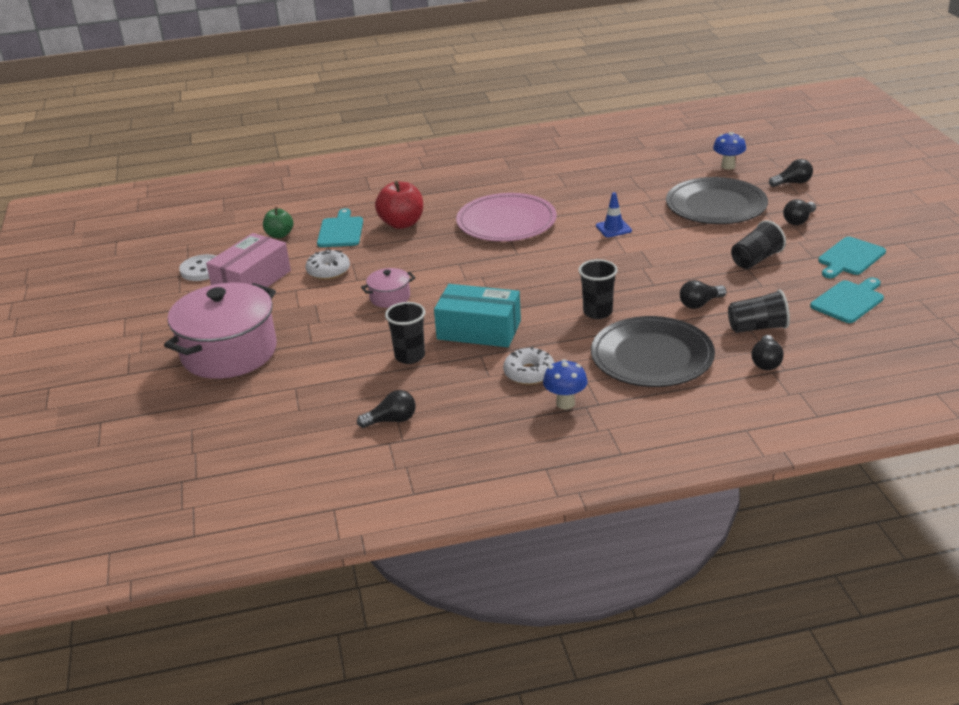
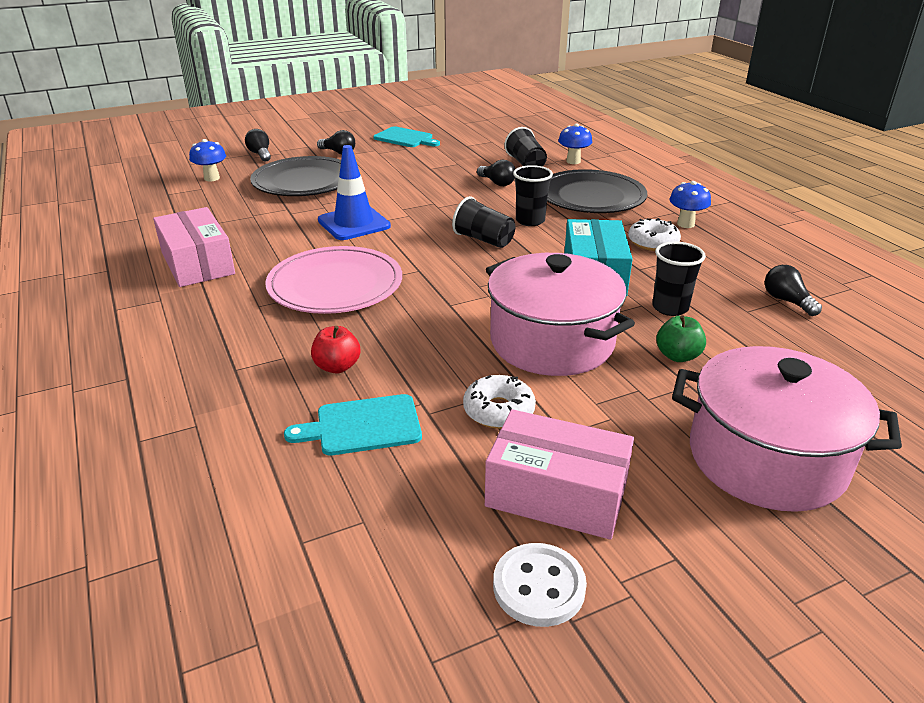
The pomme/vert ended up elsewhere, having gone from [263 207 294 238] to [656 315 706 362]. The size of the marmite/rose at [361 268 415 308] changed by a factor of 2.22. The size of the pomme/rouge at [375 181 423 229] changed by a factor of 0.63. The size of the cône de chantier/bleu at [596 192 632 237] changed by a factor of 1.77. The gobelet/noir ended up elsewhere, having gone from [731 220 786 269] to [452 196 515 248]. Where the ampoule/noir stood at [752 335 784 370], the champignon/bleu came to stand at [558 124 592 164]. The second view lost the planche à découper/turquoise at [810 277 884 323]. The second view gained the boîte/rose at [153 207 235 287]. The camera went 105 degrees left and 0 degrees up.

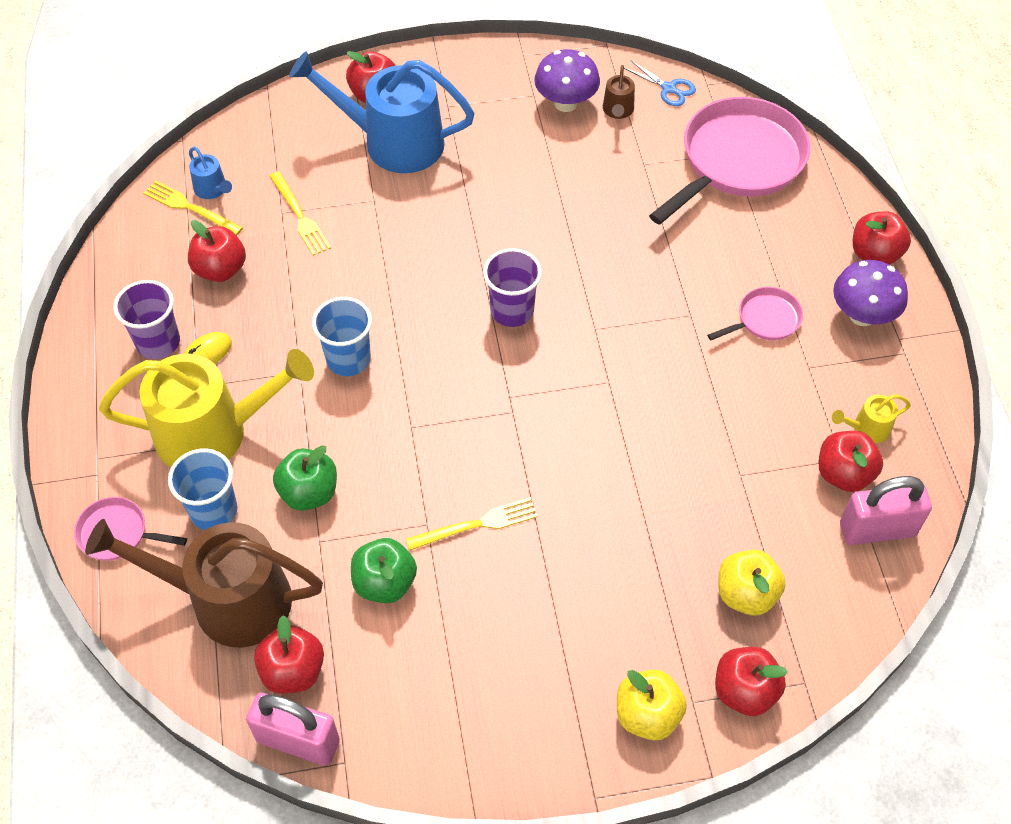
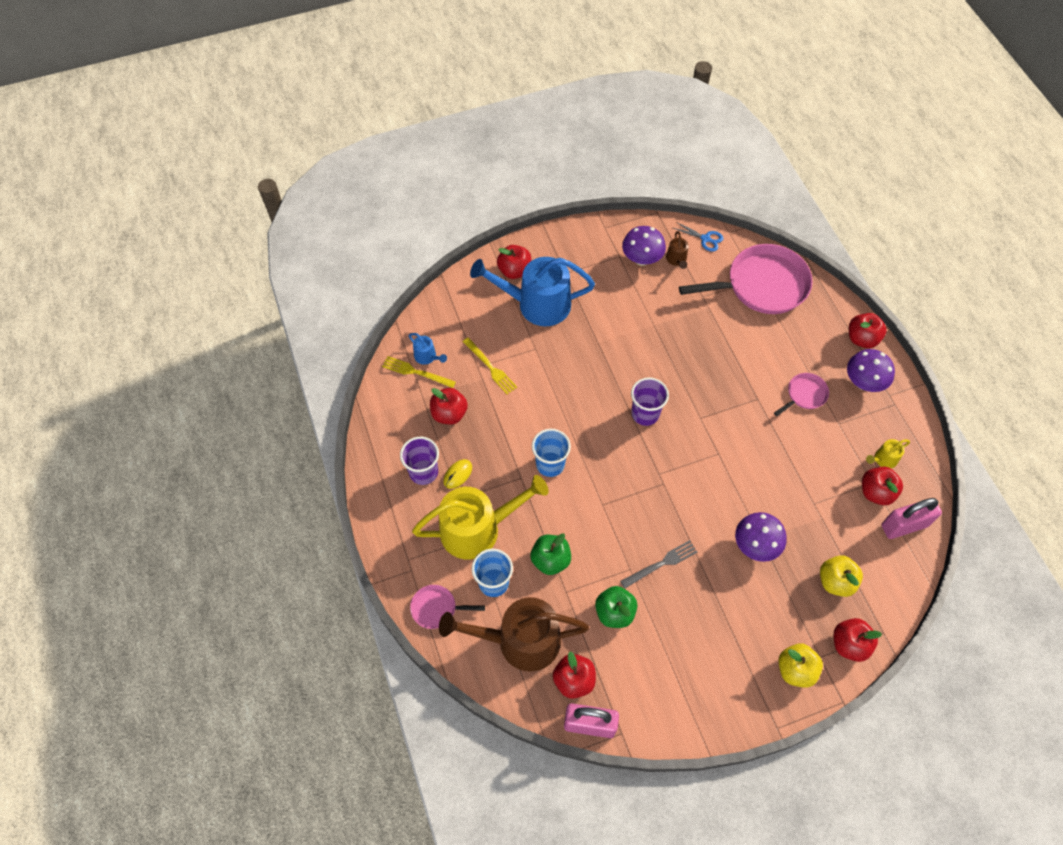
What was the fourchette/jaune at [406 497 538 551] turned into the fourchette/gris at [620 540 697 588]. The poêle/rose at [649 97 810 225] ended up facing another way, 45 degrees clockwise from before. The second view gained the champignon/violet at [735 512 786 562]. The camera went 10 degrees left and 5 degrees up.

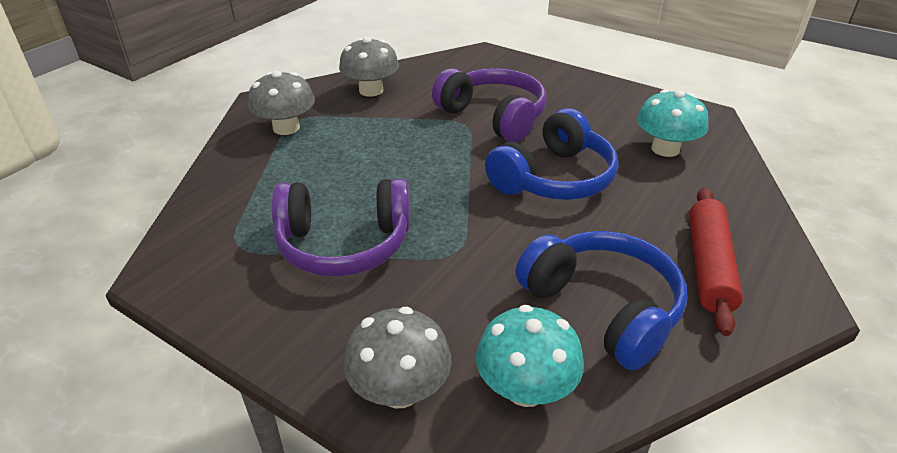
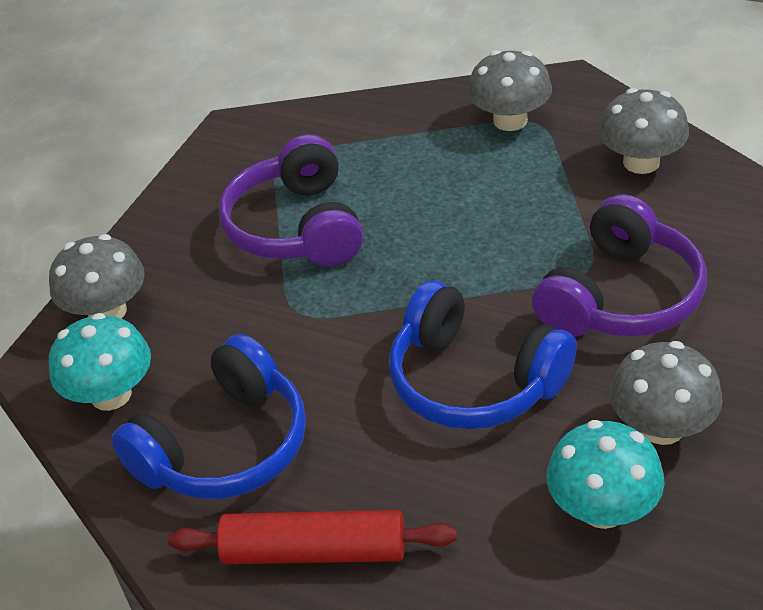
The second view gained the champignon/gris at [610 341 723 445]. The camera went 85 degrees right and 5 degrees up.

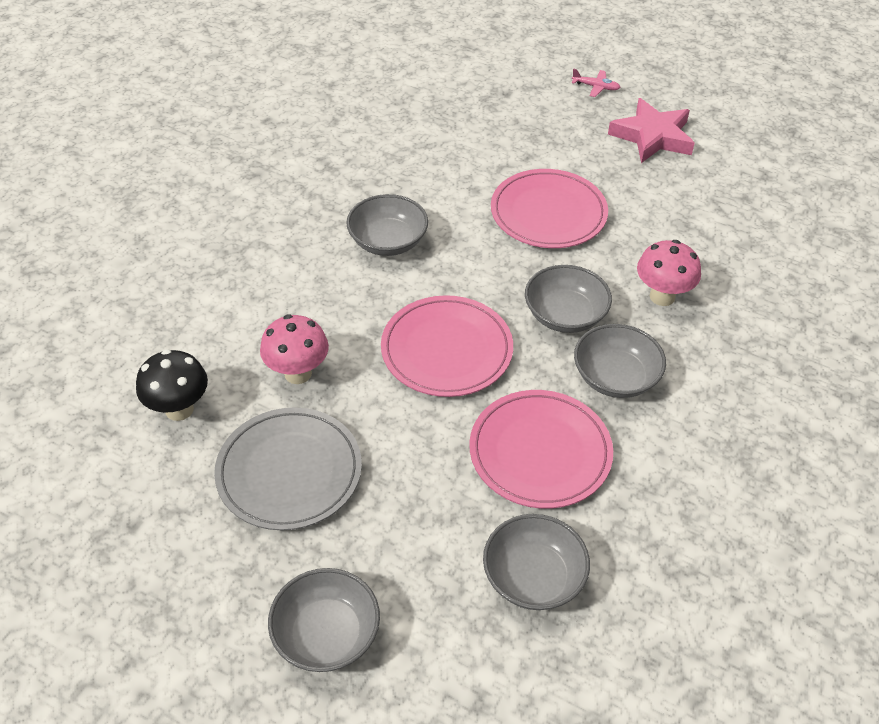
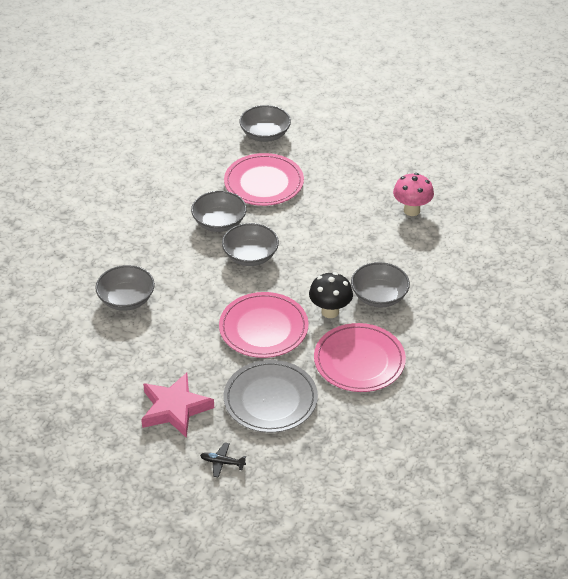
The champignon/noir ended up elsewhere, having gone from [136 349 208 421] to [309 272 353 318]. The assiette/gris ended up elsewhere, having gone from [214 407 362 530] to [224 360 318 433]. The bol/gris ended up elsewhere, having gone from [268 568 380 672] to [95 265 155 311]. The assiette/rose ended up elsewhere, having gone from [381 295 513 397] to [314 323 406 392]. What was the avion/rose at [572 68 621 97] turned into the avion/noir at [200 442 246 478]. The second view lost the champignon/rose at [637 240 701 306]. The camera went 175 degrees right and 5 degrees down.

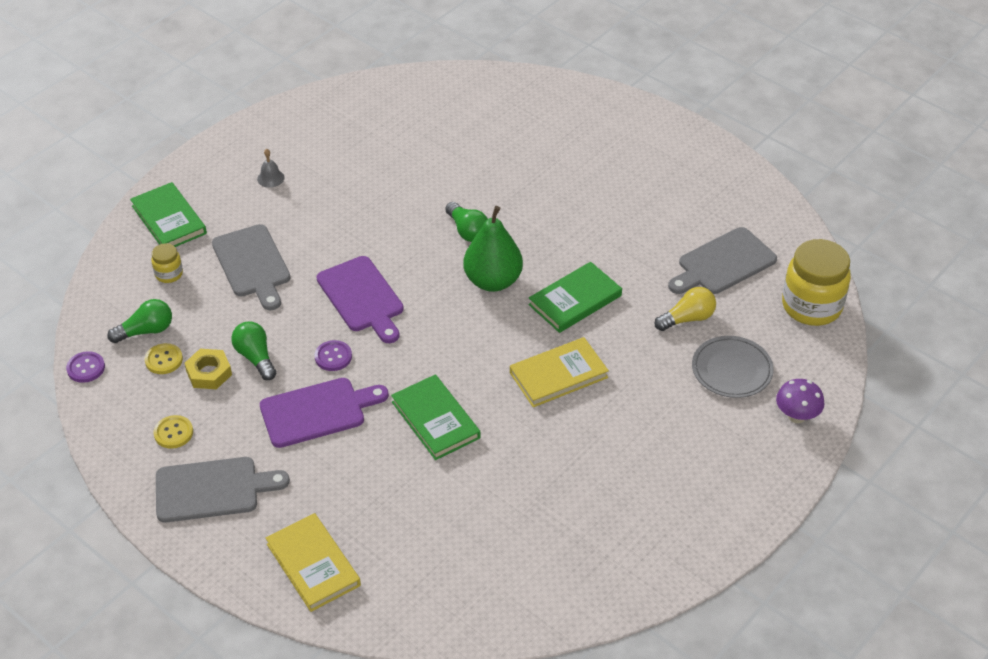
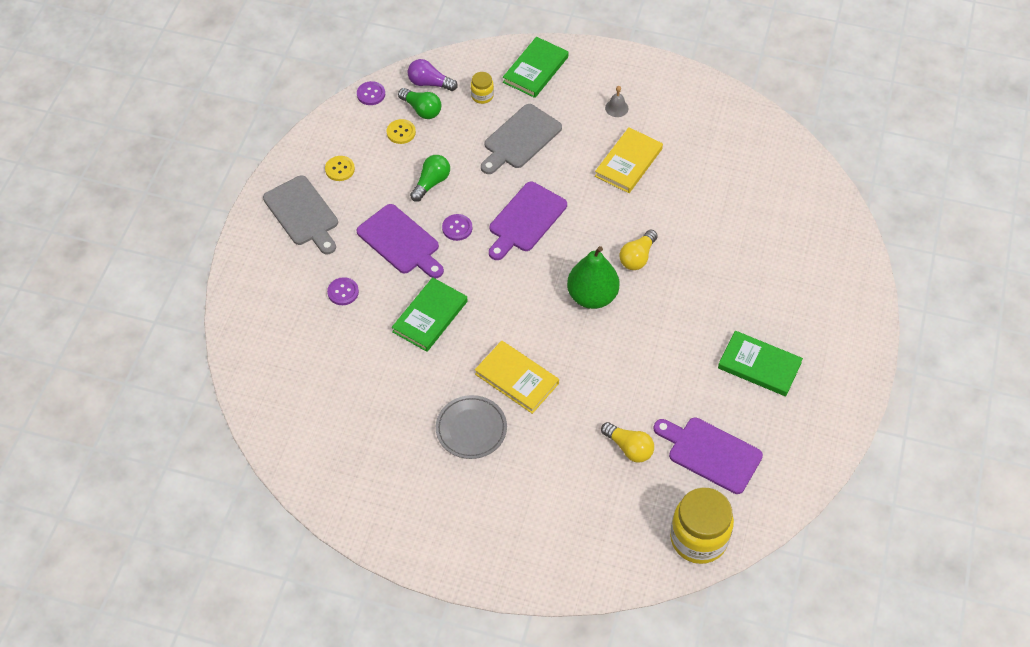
The second view lost the écrou/jaune at [185 349 232 389]. The livre/jaune ended up elsewhere, having gone from [266 513 361 612] to [595 127 663 193]. What was the ampoule/vert at [445 202 488 242] turned into the ampoule/jaune at [619 230 658 270]. The livre/vert ended up elsewhere, having gone from [529 262 622 333] to [718 331 803 396]. What was the planche à découper/gris at [668 227 777 294] turned into the planche à découper/violet at [654 418 763 494]. The assiette/gris ended up elsewhere, having gone from [692 336 774 398] to [436 395 507 459]. The second view lost the champignon/violet at [776 379 825 423]. The second view gained the bouton/violet at [327 277 359 305]. The second view gained the ampoule/violet at [408 59 458 91]. The camera went 65 degrees right and 10 degrees up.

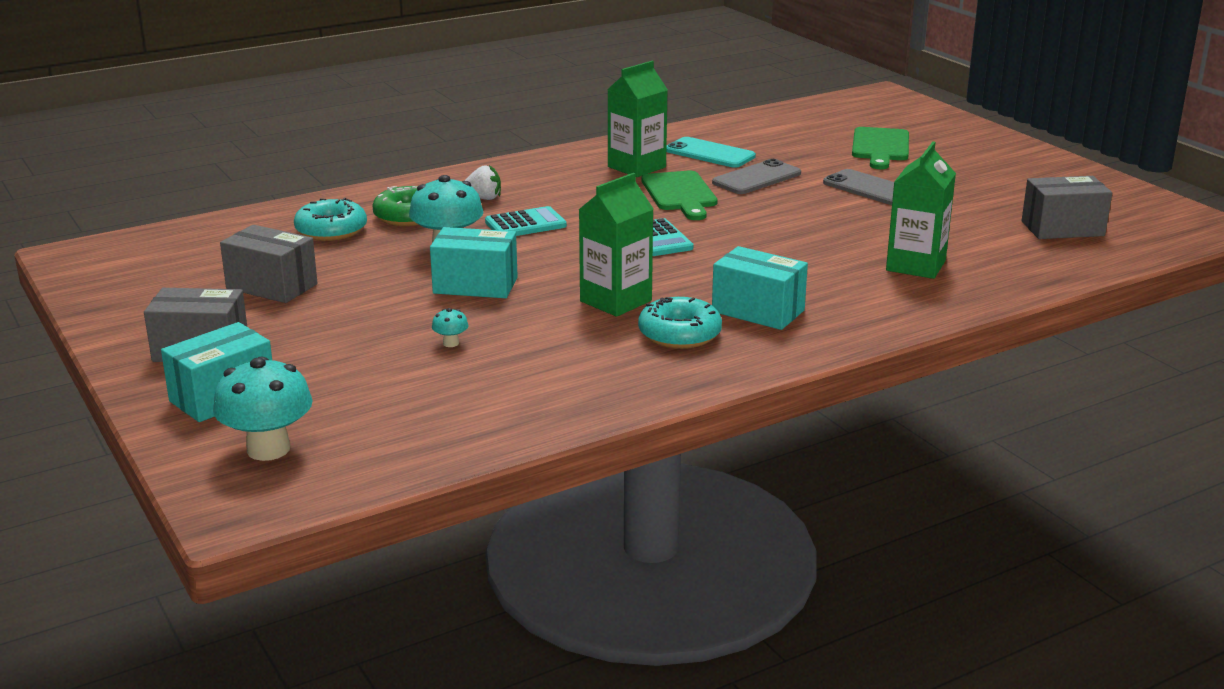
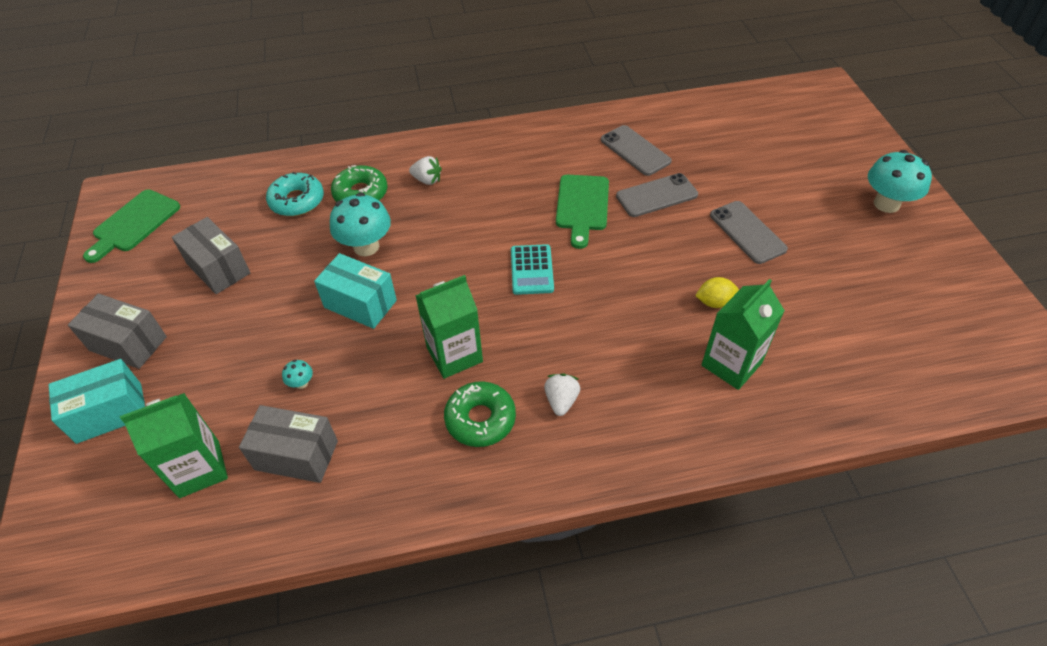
The champignon/turquoise ended up elsewhere, having gone from [213 357 313 461] to [868 150 932 213]. The second view lost the calculatrice/turquoise at [485 206 567 236]. The brique de lait/vert ended up elsewhere, having gone from [607 61 668 177] to [120 393 228 498]. What was the beignet/turquoise at [638 297 722 349] turned into the beignet/vert at [444 381 516 447]. What was the téléphone/turquoise at [666 137 756 168] turned into the téléphone/gris at [601 125 672 176]. Where the boîte/turquoise stood at [712 246 808 330], the fraise/blanc came to stand at [544 373 580 416]. The planche à découper/vert ended up elsewhere, having gone from [852 127 909 169] to [83 189 180 263]. The boîte/gris ended up elsewhere, having gone from [1021 176 1112 239] to [239 405 338 483]. The second view gained the citron/jaune at [695 277 739 308]. The camera went 20 degrees right and 25 degrees up.

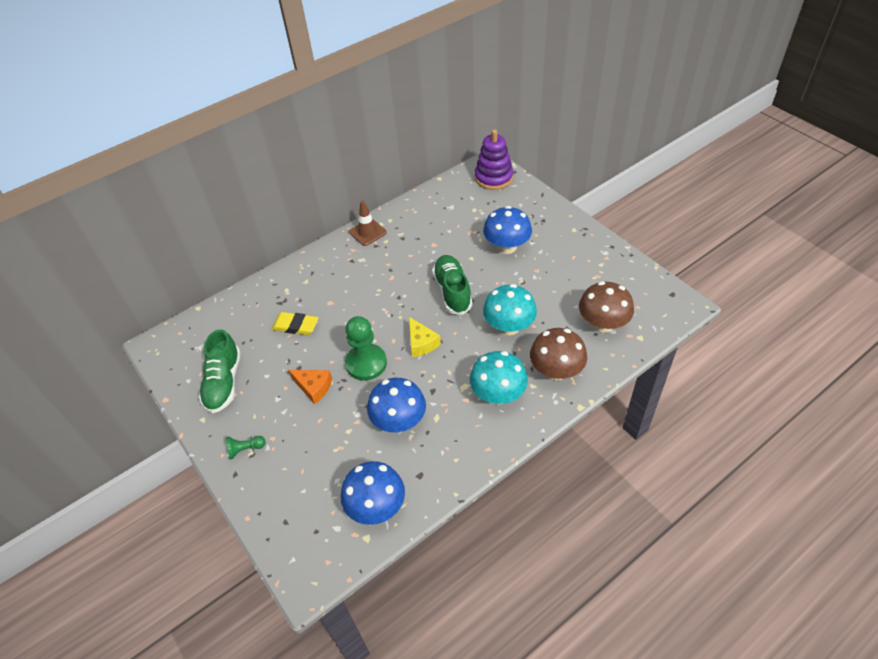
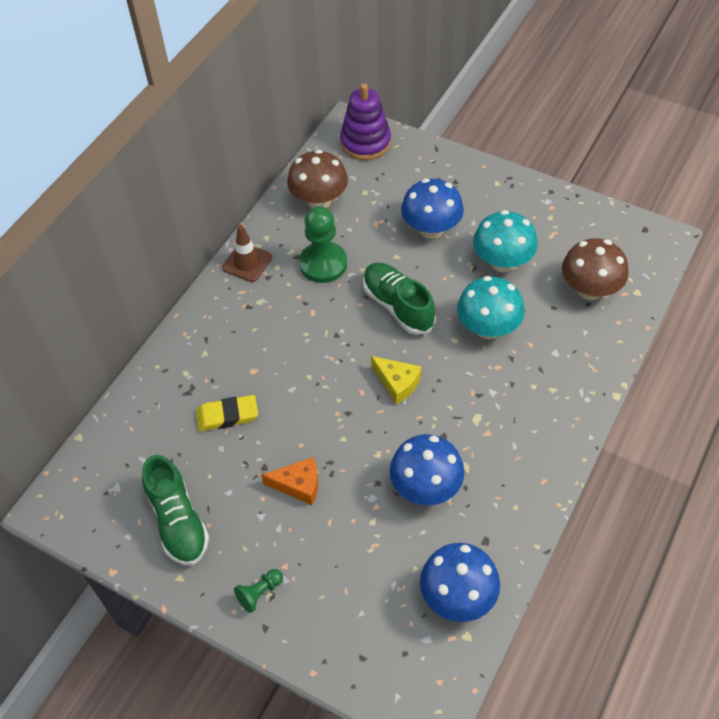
The pion/vert ended up elsewhere, having gone from [345 316 387 381] to [299 206 347 283]. The champignon/turquoise ended up elsewhere, having gone from [470 351 528 405] to [473 210 538 272]. The champignon/marron ended up elsewhere, having gone from [530 328 587 381] to [287 150 348 208]. The camera went 25 degrees left and 5 degrees up.

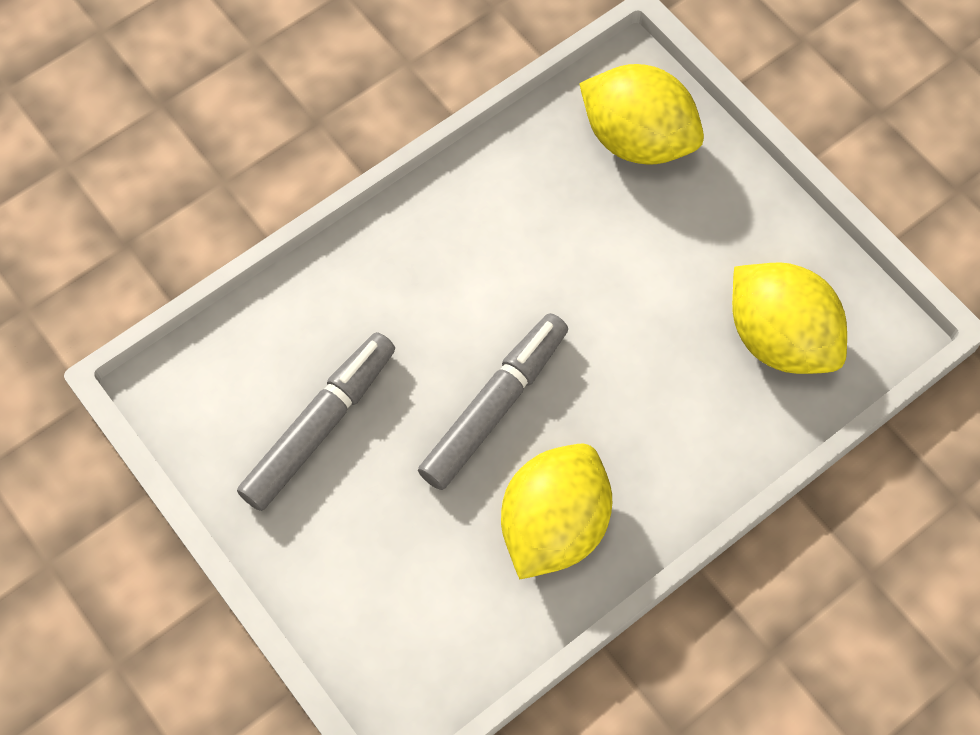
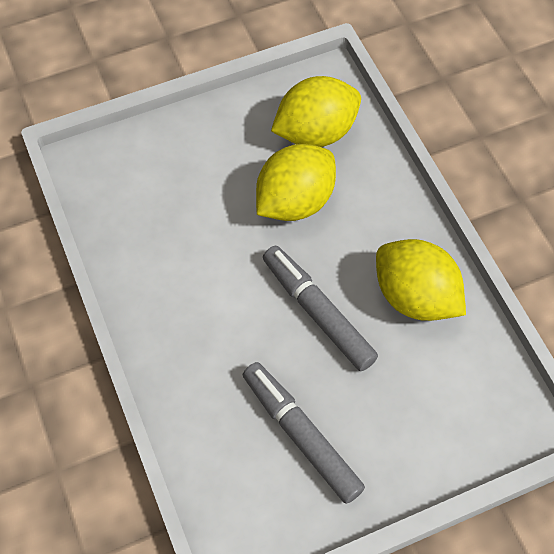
The citron/jaune ended up elsewhere, having gone from [579 64 704 164] to [256 144 336 221]. The camera went 75 degrees left and 5 degrees down.

